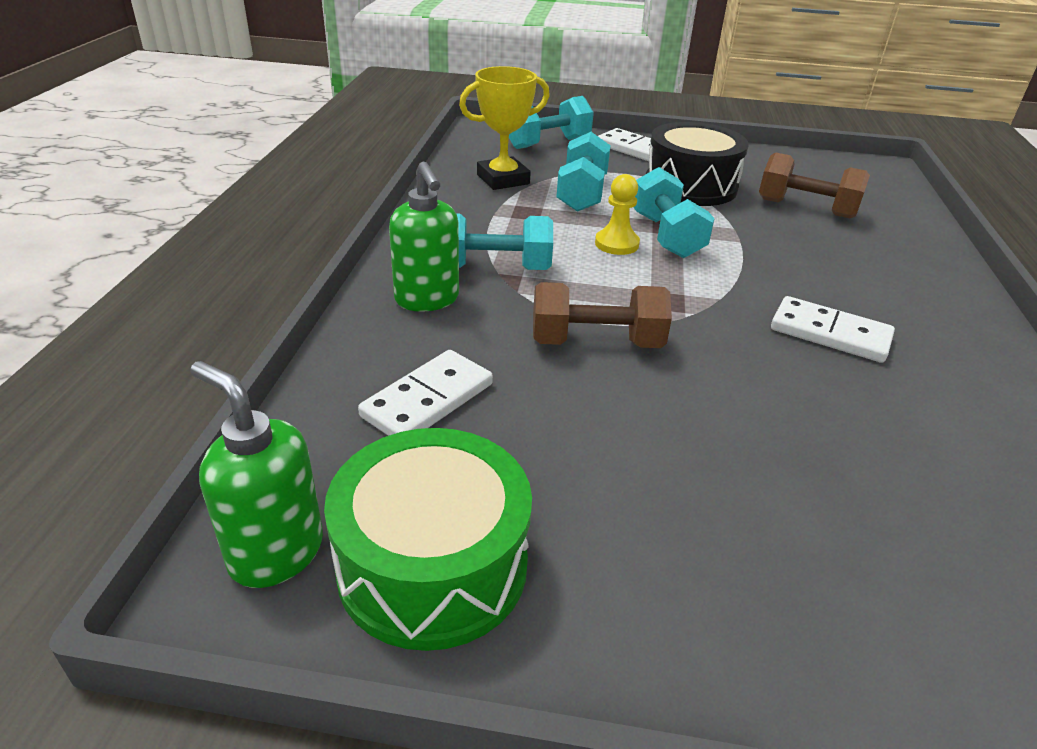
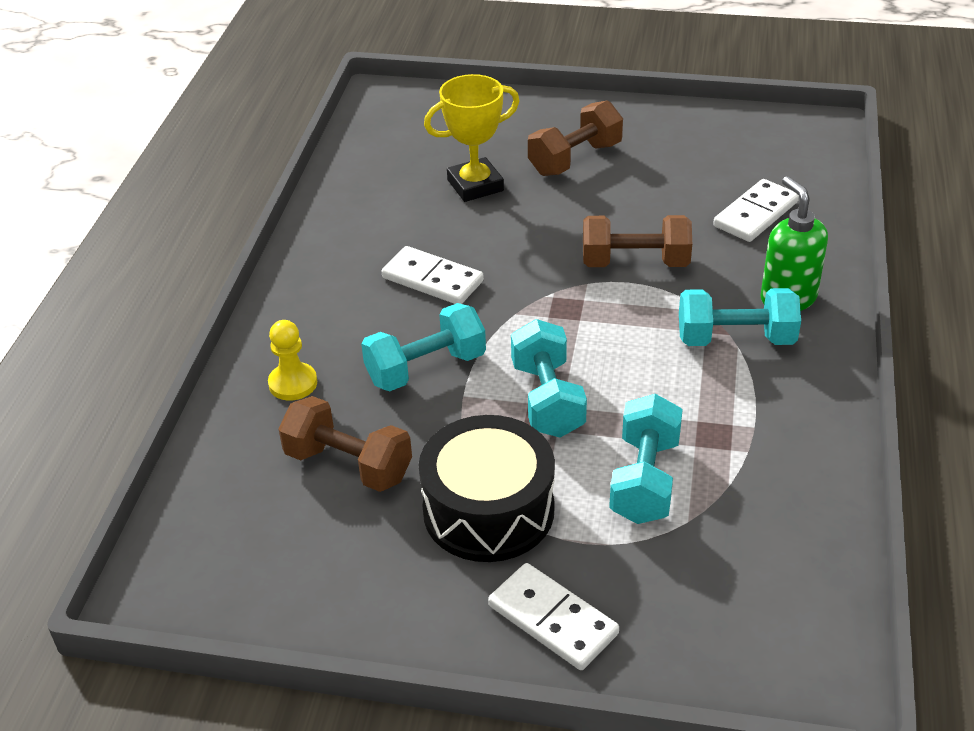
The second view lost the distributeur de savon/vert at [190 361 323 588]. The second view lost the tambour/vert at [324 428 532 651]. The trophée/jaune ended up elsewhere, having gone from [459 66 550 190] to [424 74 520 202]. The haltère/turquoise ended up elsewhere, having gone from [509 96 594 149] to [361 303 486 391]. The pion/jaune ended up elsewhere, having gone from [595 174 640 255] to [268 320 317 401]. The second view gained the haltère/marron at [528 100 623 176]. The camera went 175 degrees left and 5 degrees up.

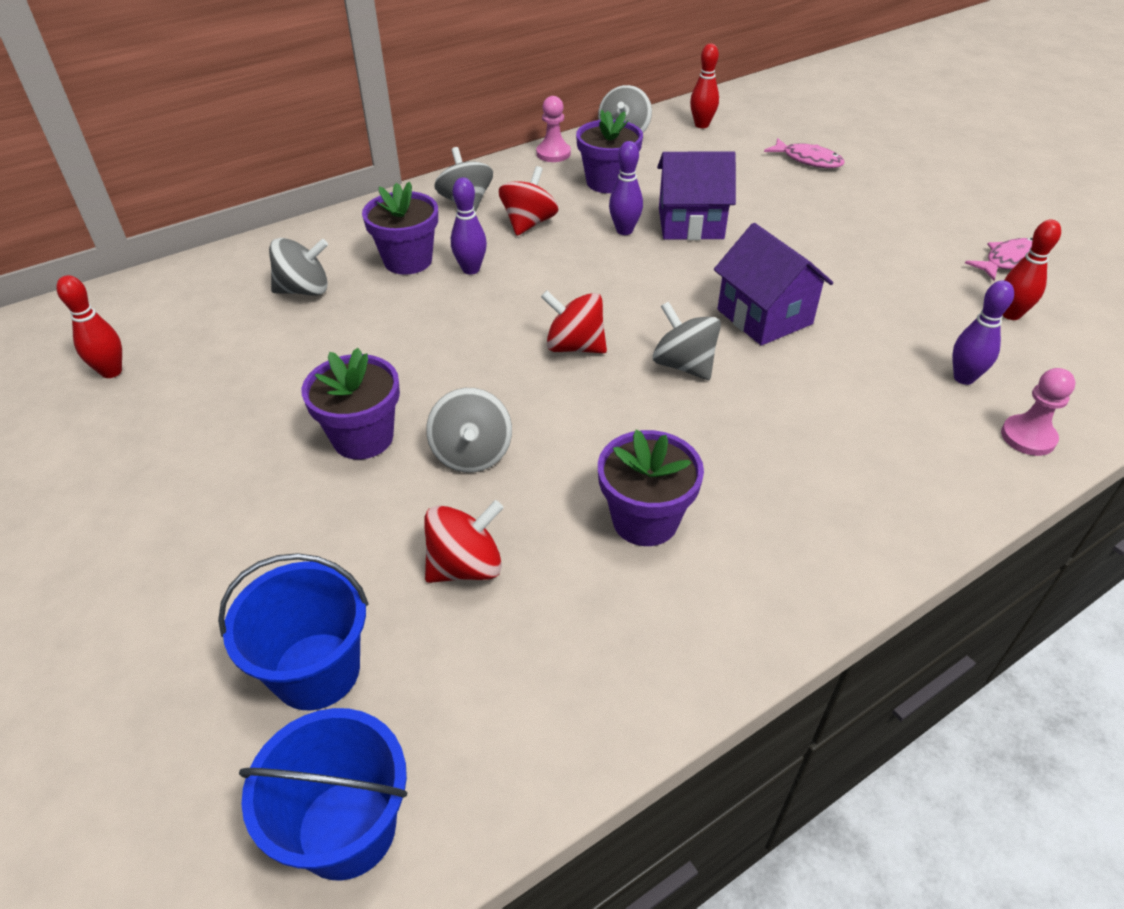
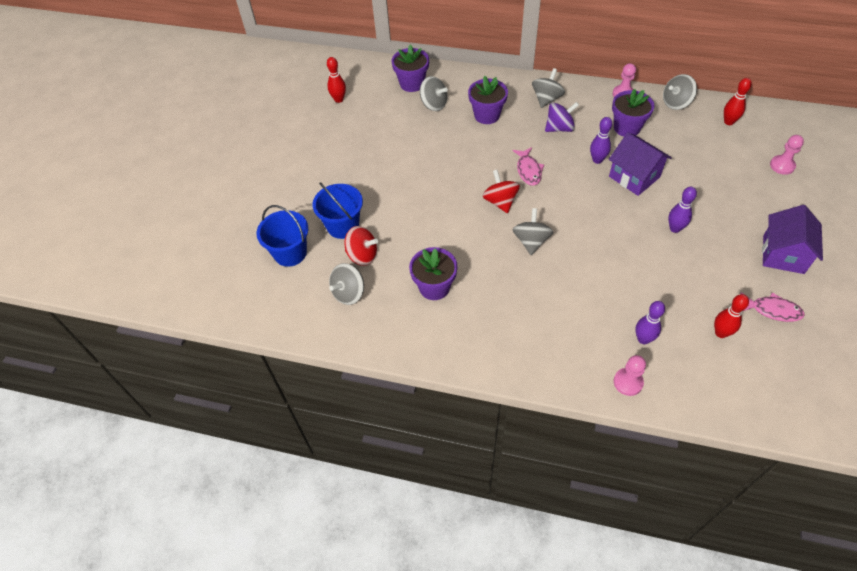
The seau/bleu ended up elsewhere, having gone from [239 708 407 880] to [312 182 363 239]. The pot de fleurs/violet ended up elsewhere, having gone from [302 348 400 459] to [391 44 429 92]. The toupie/gris ended up elsewhere, having gone from [426 388 512 472] to [329 263 364 305]. The quille/violet ended up elsewhere, having gone from [451 177 487 275] to [668 187 697 233]. What was the toupie/rouge at [499 166 558 236] turned into the toupie/violet at [545 102 579 132]. The maison/violet ended up elsewhere, having gone from [714 223 833 346] to [762 205 823 274]. The poisson/rose ended up elsewhere, having gone from [764 138 845 168] to [513 147 544 186]. The second view gained the pion/rose at [770 135 804 175]. The camera went 50 degrees right and 10 degrees up.

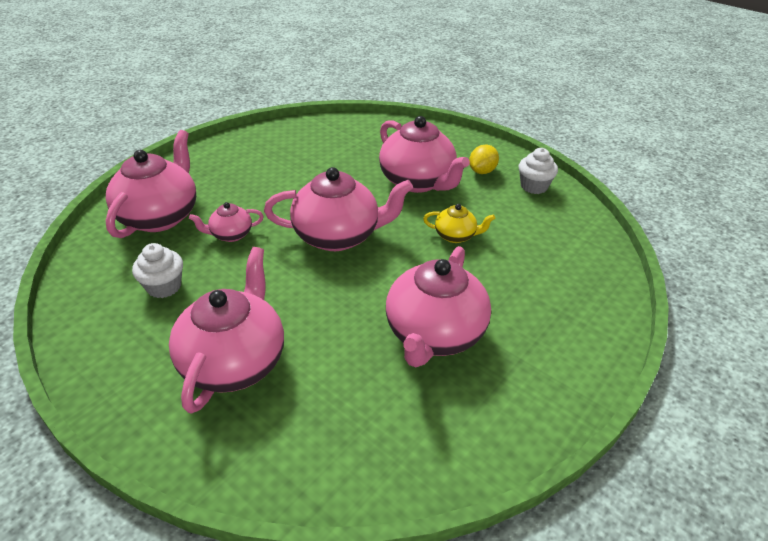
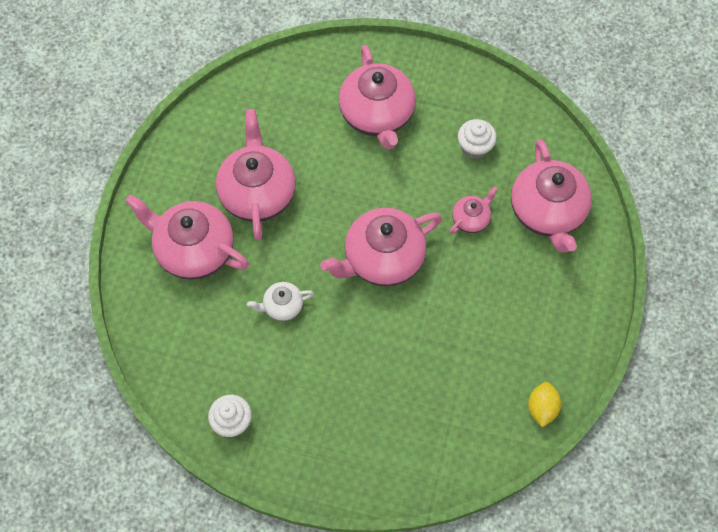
The théière/rose ended up elsewhere, having gone from [379 116 470 193] to [125 194 249 280]. What was the théière/jaune at [423 204 495 243] turned into the théière/blanc at [247 282 314 321]. The citron/jaune ended up elsewhere, having gone from [469 145 499 174] to [528 382 561 428]. The camera went 155 degrees right and 25 degrees up.

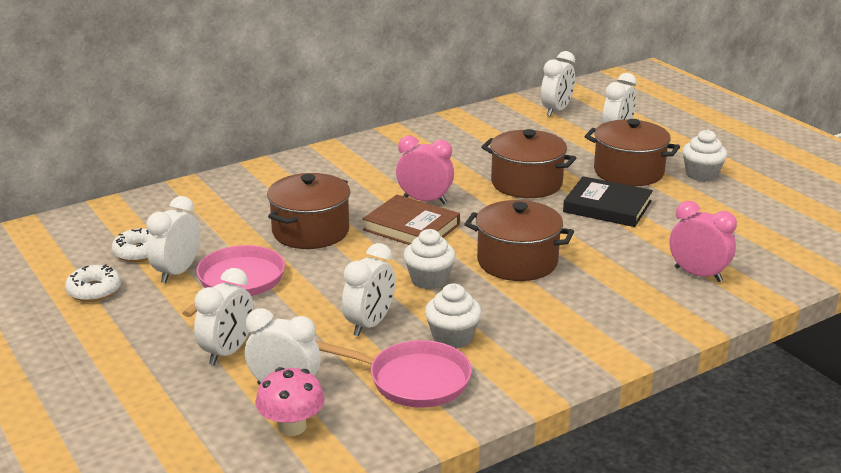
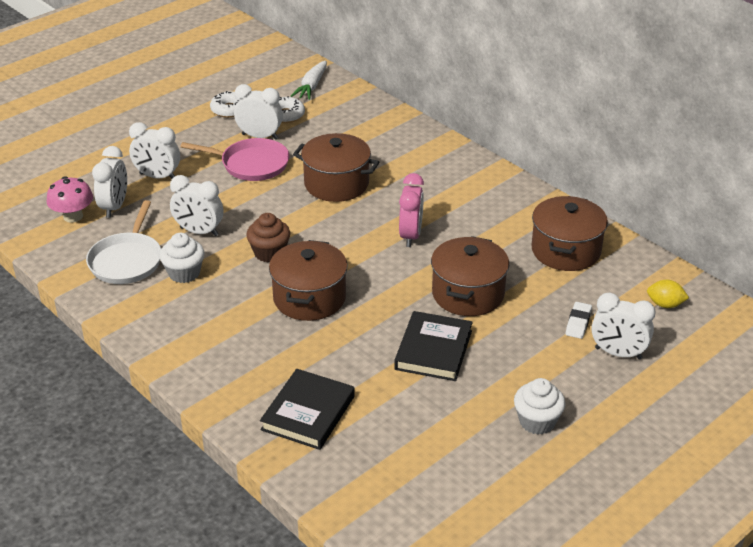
What was the poêle/rose at [315 340 472 408] turned into the poêle/blanc at [86 200 161 284]. The second view lost the livre/marron at [362 195 460 245]. What was the muffin/blanc at [403 229 456 290] turned into the muffin/marron at [246 213 290 262]. Where the réveil/blanc stood at [541 51 575 117], the citron/jaune came to stand at [647 280 689 308]. The marmite/marron ended up elsewhere, having gone from [585 119 680 186] to [531 196 608 271]. Where the réveil/rose stood at [669 201 737 282], the livre/noir came to stand at [260 369 355 450]. The second view gained the carotte/blanc at [291 61 327 100]. The second view gained the gomme/blanc at [566 302 592 339]. The camera went 80 degrees right and 10 degrees up.

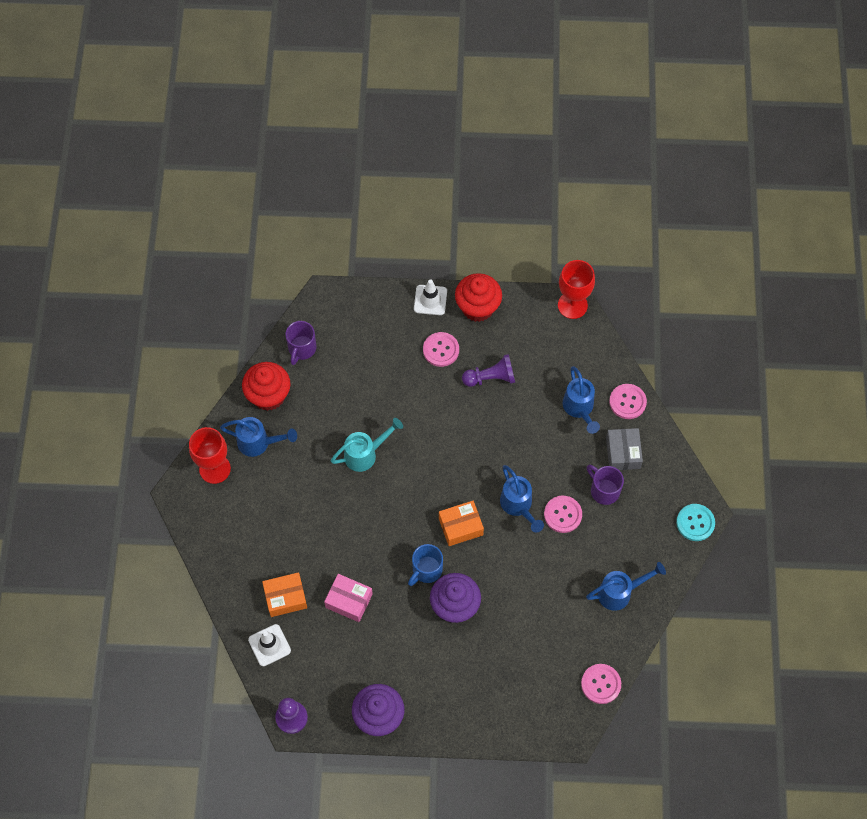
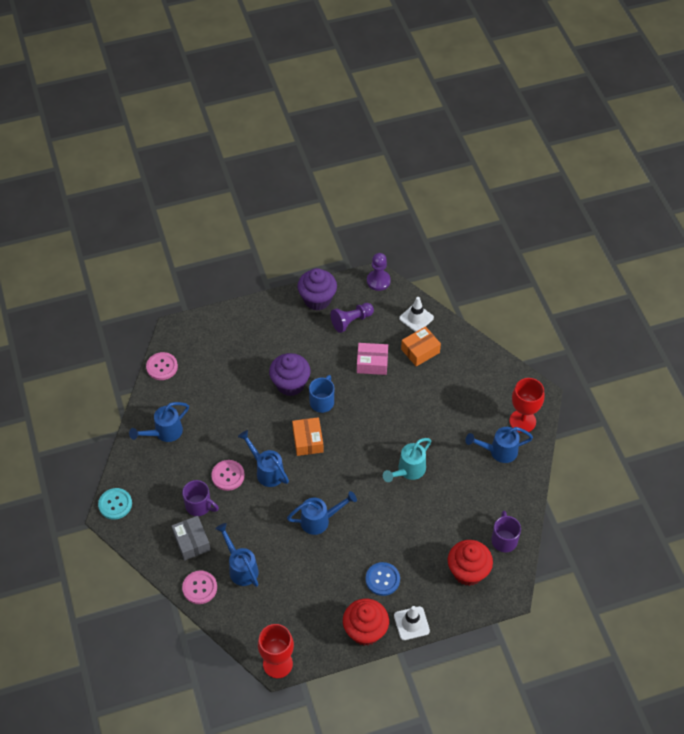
The muffin/rouge ended up elsewhere, having gone from [242 362 291 411] to [448 540 493 586]. What was the bouton/rose at [423 332 459 367] turned into the bouton/bleu at [366 562 400 596]. The boîte/orange at [439 501 484 546] ended up facing another way, 60 degrees counterclockwise from before. The pion/violet ended up elsewhere, having gone from [462 354 515 387] to [330 303 374 333]. The second view gained the arrosoir/bleu at [287 491 357 535]. The camera went 160 degrees right and 10 degrees down.

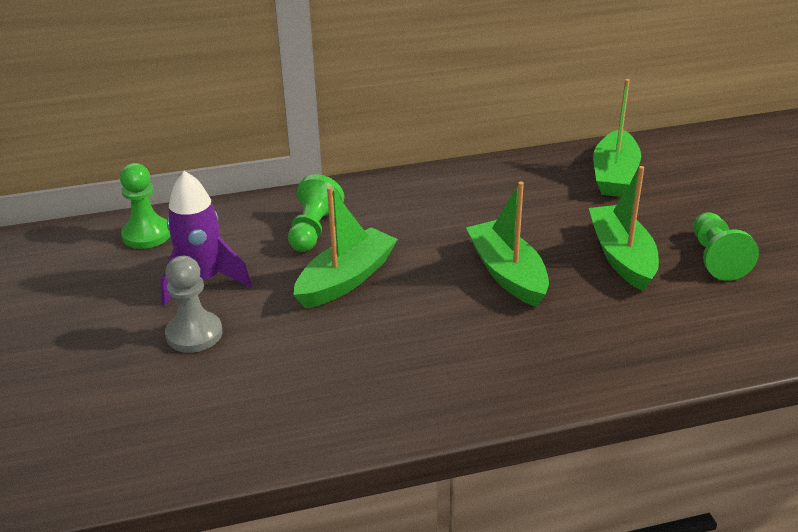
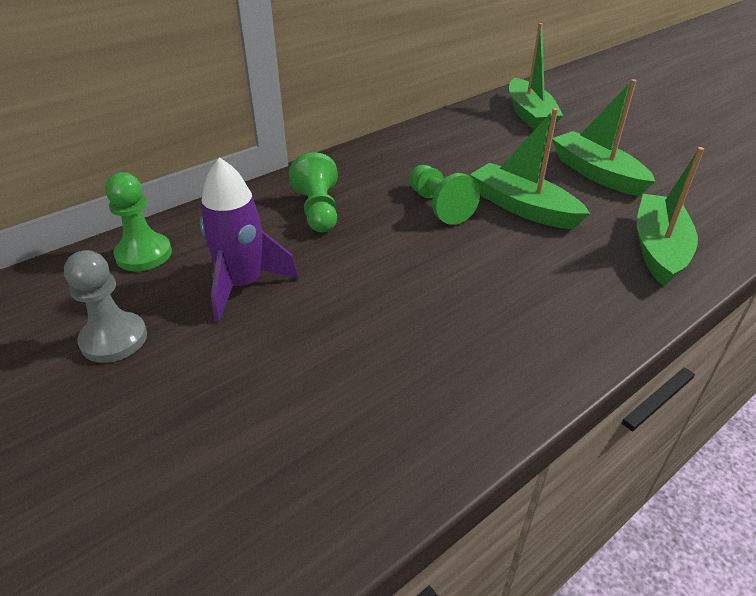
The pion/gris ended up elsewhere, having gone from [165 256 223 353] to [64 250 147 363]. The bateau/vert ended up elsewhere, having gone from [294 187 398 309] to [637 147 704 286]. The pion/vert ended up elsewhere, having gone from [693 212 759 281] to [409 165 480 225]. The camera went 25 degrees left and 5 degrees up.

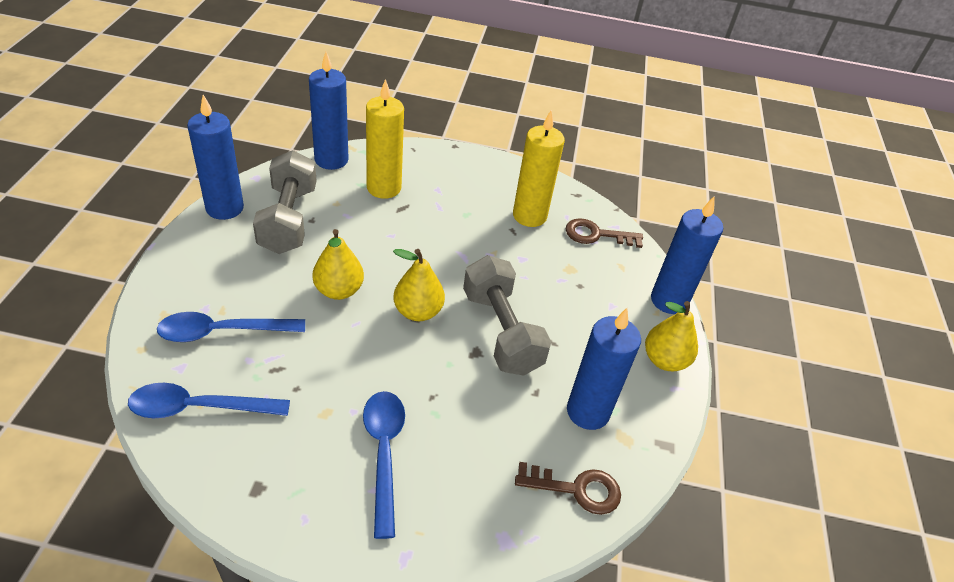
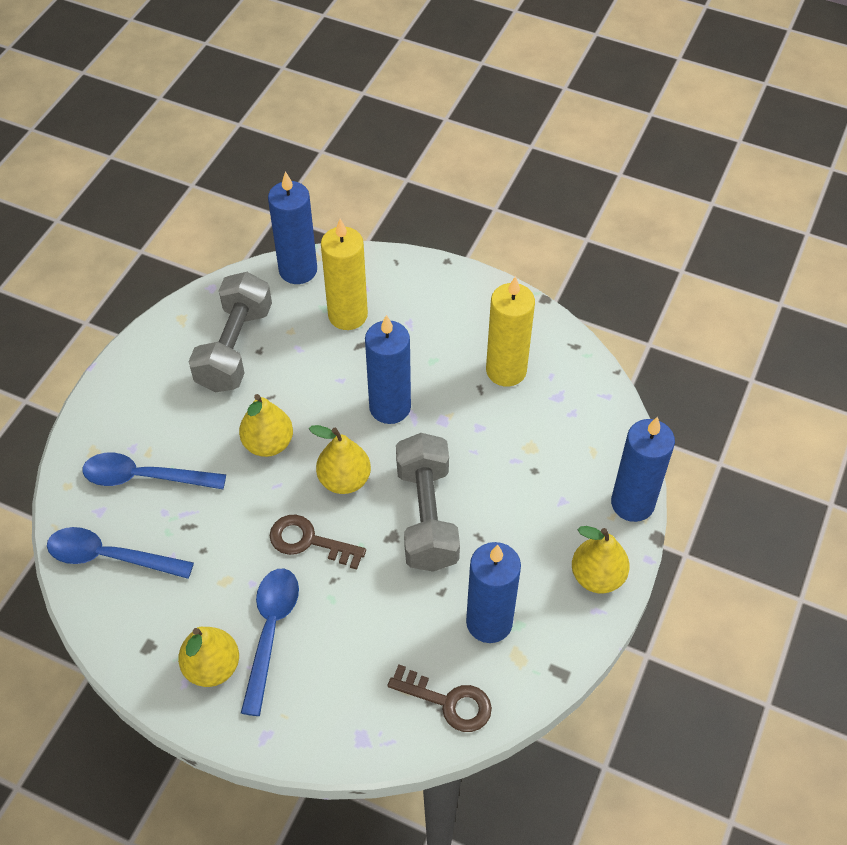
The bougie/bleu ended up elsewhere, having gone from [187 95 244 220] to [365 315 411 424]. The clé/marron ended up elsewhere, having gone from [566 218 643 248] to [270 514 366 570]. The second view gained the poire/jaune at [178 627 239 687]. The camera went 20 degrees right and 10 degrees up.

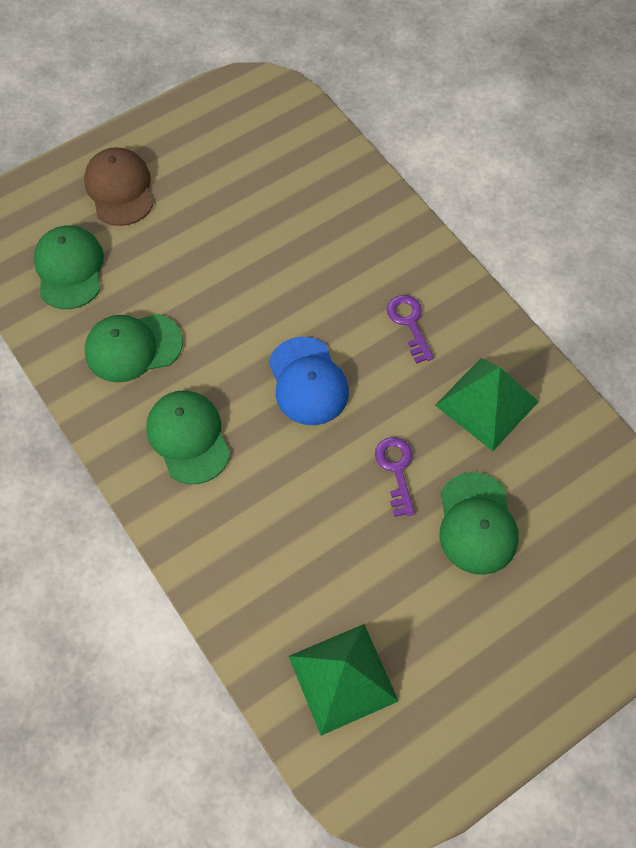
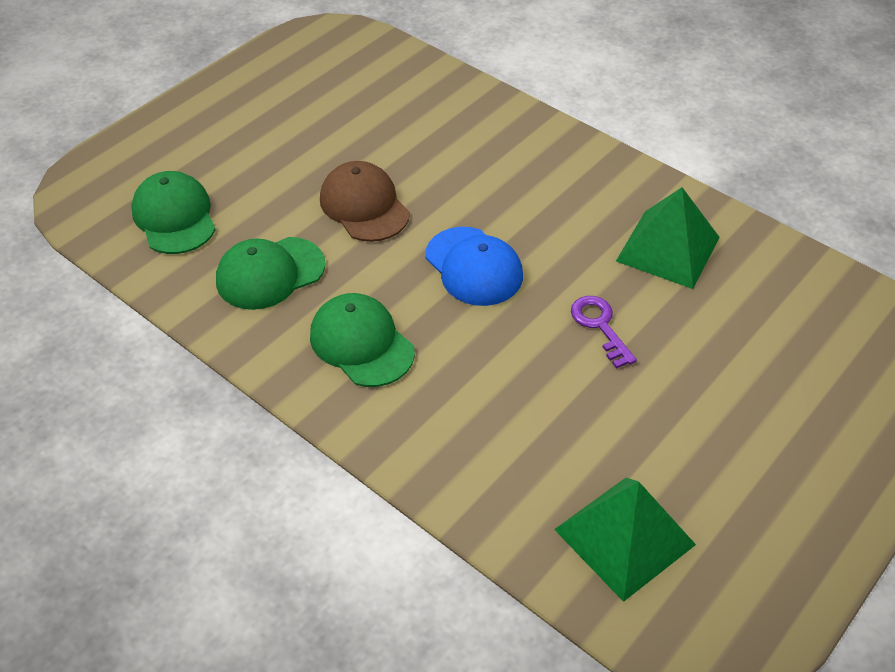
The casquette/marron ended up elsewhere, having gone from [84 147 153 226] to [320 161 410 242]. The second view lost the clé/violet at [387 295 434 364]. The second view lost the casquette/vert at [440 472 519 575]. The camera went 15 degrees left and 15 degrees down.

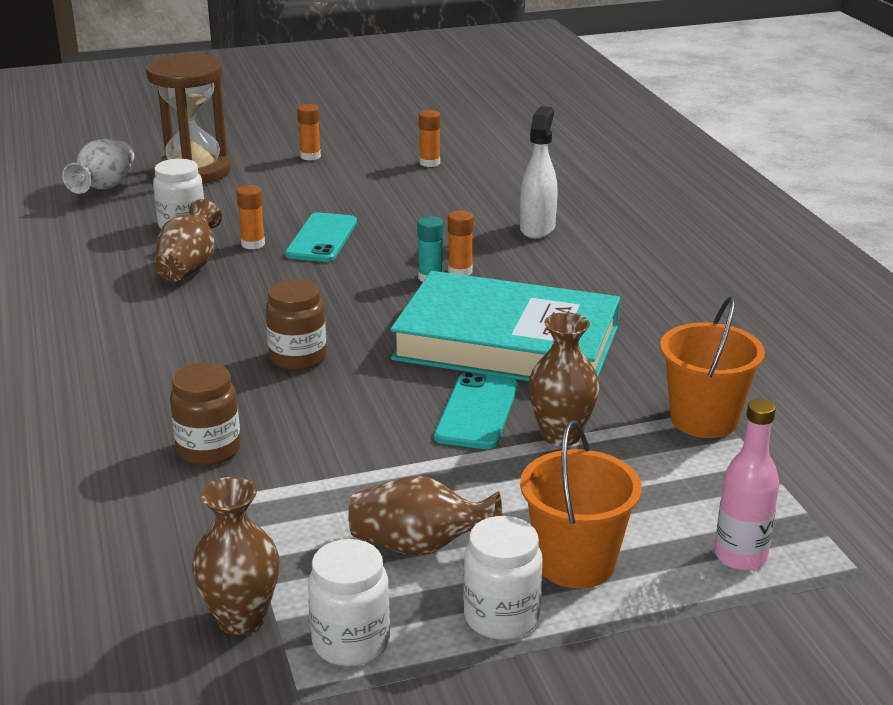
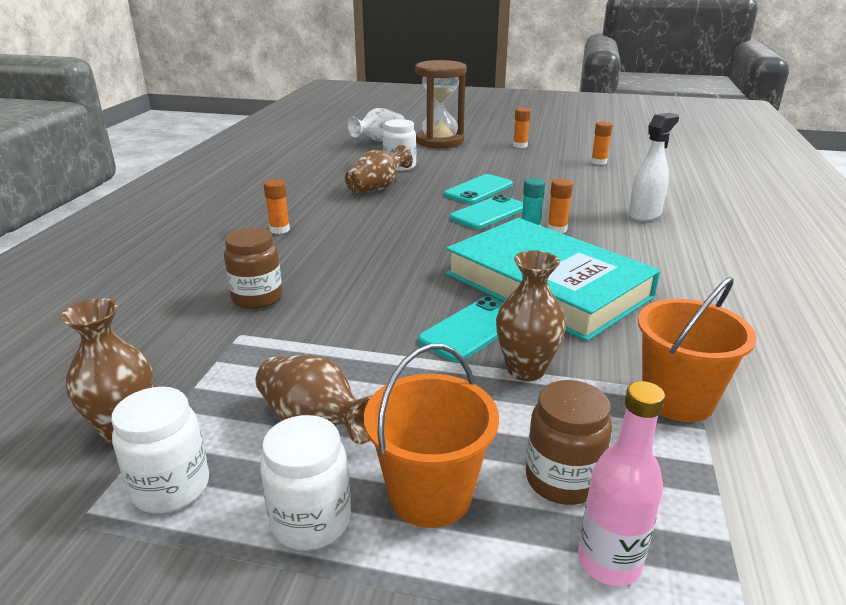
The bâton de colle/orange ended up elsewhere, having gone from [236 185 265 249] to [264 179 290 234]. The bocal/marron ended up elsewhere, having gone from [266 279 326 371] to [526 380 612 505]. The second view gained the téléphone/turquoise at [450 194 523 229]. The camera went 30 degrees right and 0 degrees up.

